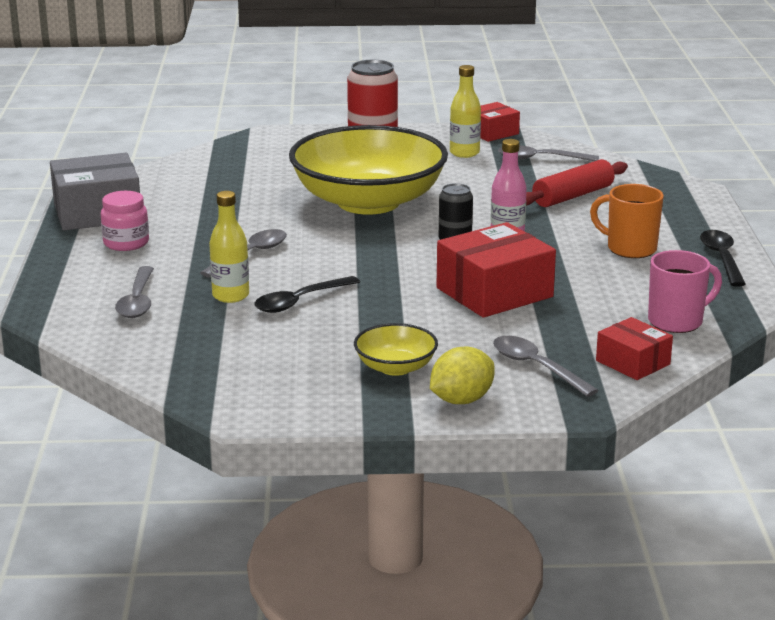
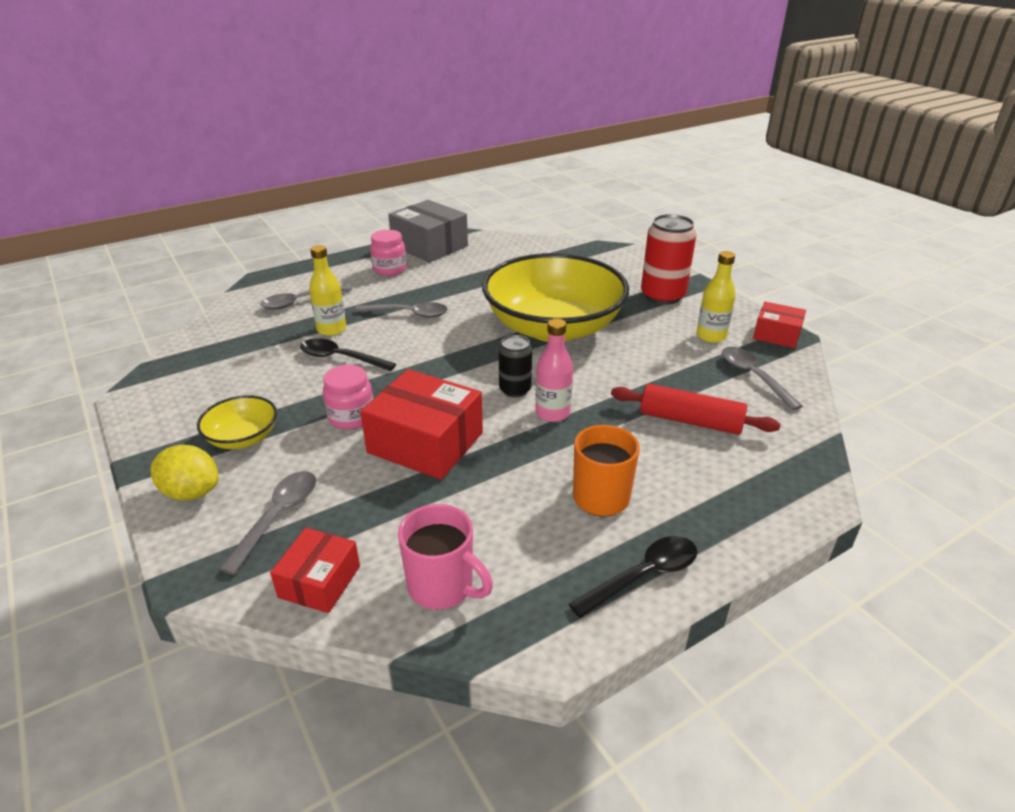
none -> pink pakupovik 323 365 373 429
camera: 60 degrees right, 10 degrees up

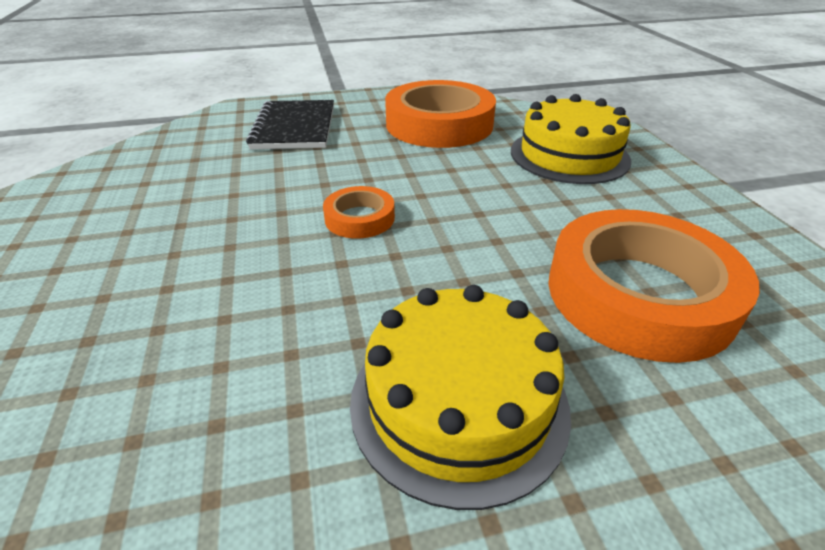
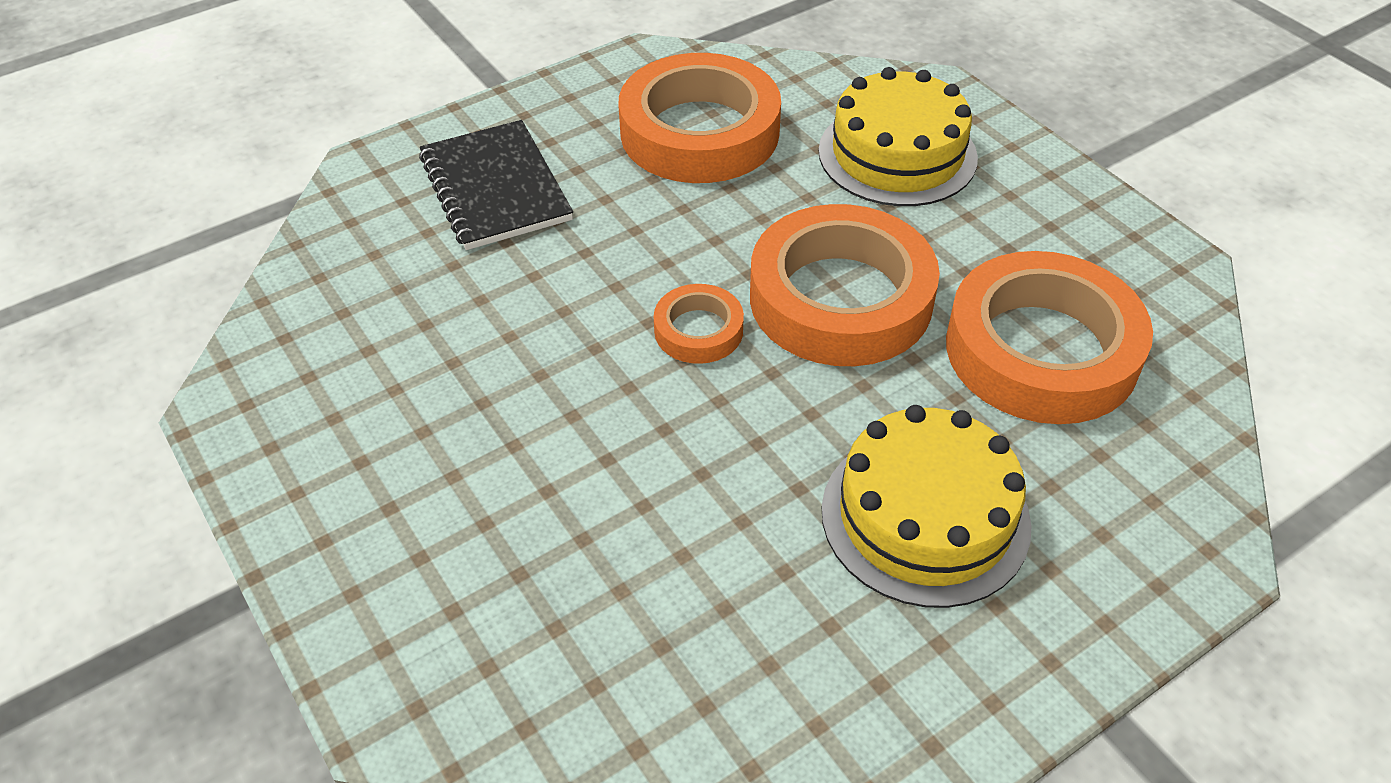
none -> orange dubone 750 204 940 366
camera: 20 degrees left, 10 degrees up

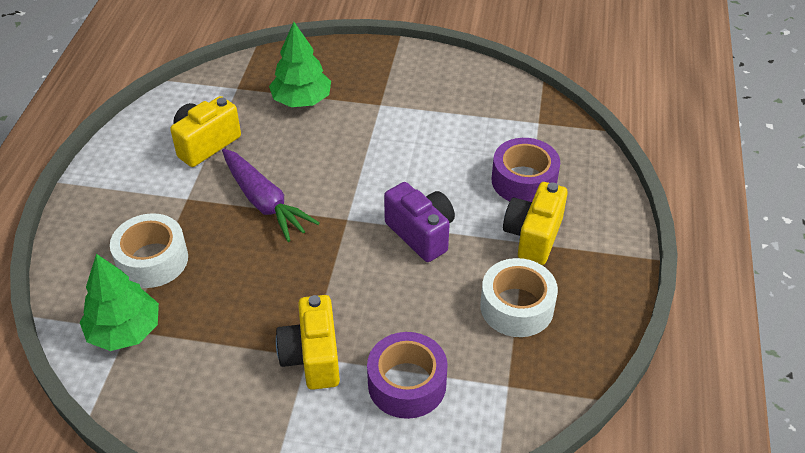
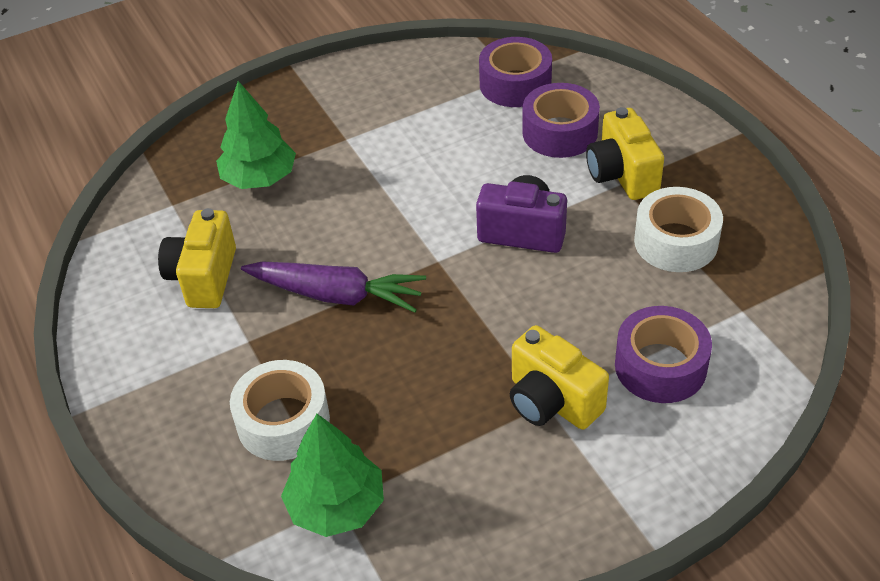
none -> purple dubone 479 37 552 107
camera: 35 degrees left, 0 degrees up

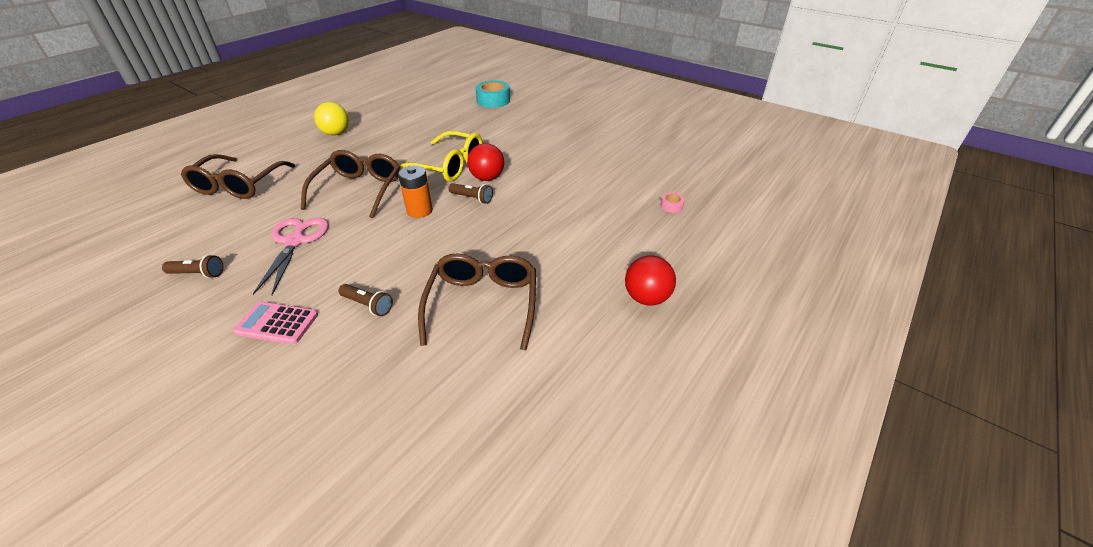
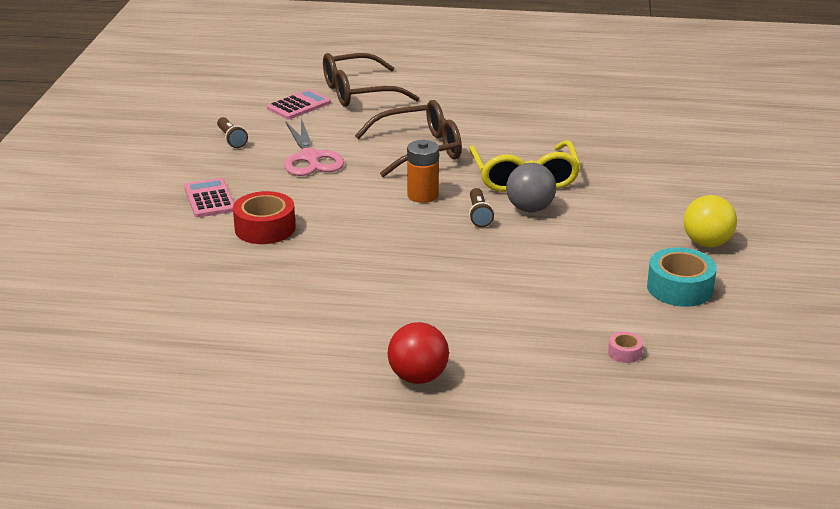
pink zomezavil 253 218 329 295 -> pink zomezavil 284 118 344 176, 105 degrees clockwise
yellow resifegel 314 102 349 135 -> yellow resifegel 684 195 737 247, move
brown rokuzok 339 284 393 316 -> red dubone 233 191 296 244
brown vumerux 418 254 536 350 -> none
red resifegel 467 143 504 181 -> grey resifegel 506 163 556 212
turquoise dubone 476 81 510 108 -> turquoise dubone 647 248 717 307, move
none -> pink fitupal 267 89 331 119
camera: 60 degrees right, 10 degrees down

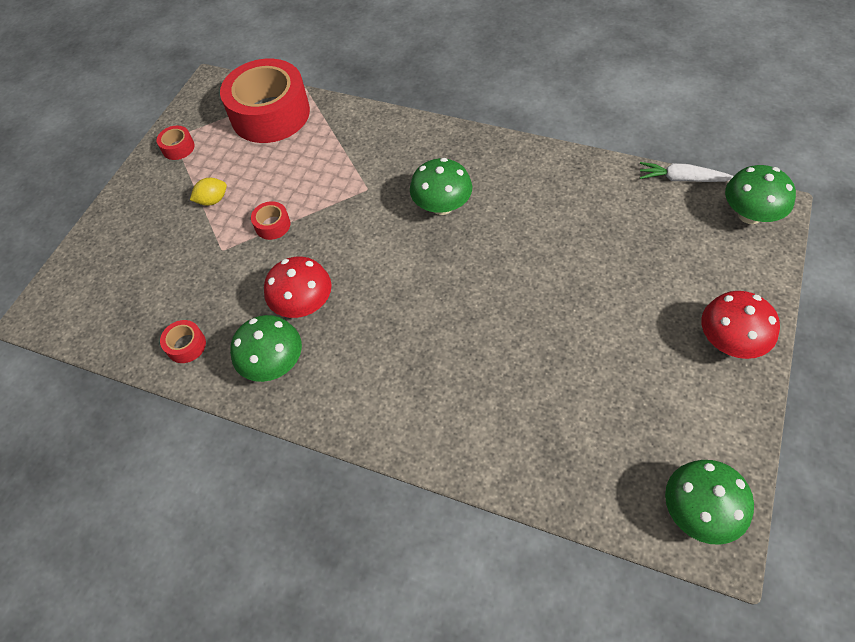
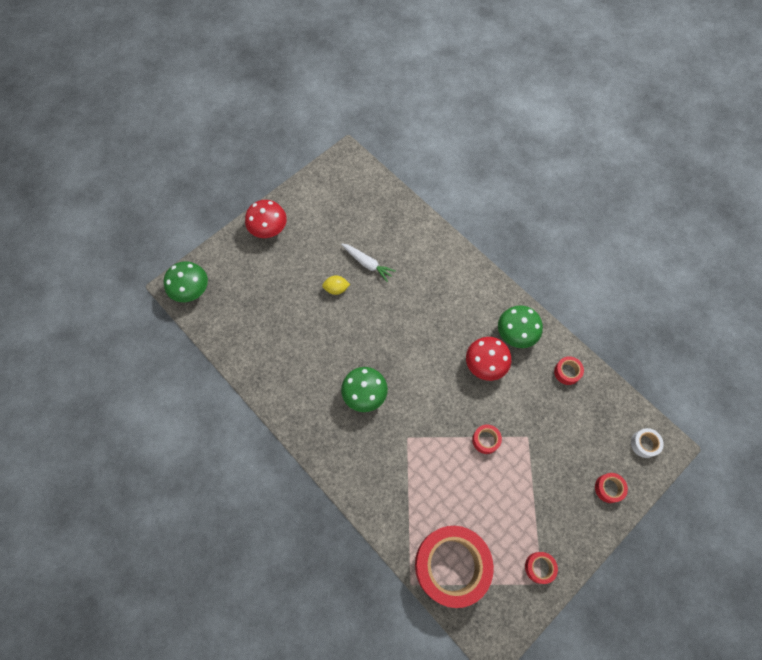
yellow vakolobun 190 178 227 206 -> yellow vakolobun 322 275 350 295, move
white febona 640 162 734 182 -> white febona 341 244 396 282, move
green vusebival 665 460 754 545 -> none
none -> red dubone 595 473 628 503
none -> white dubone 631 428 664 458
camera: 160 degrees left, 10 degrees up

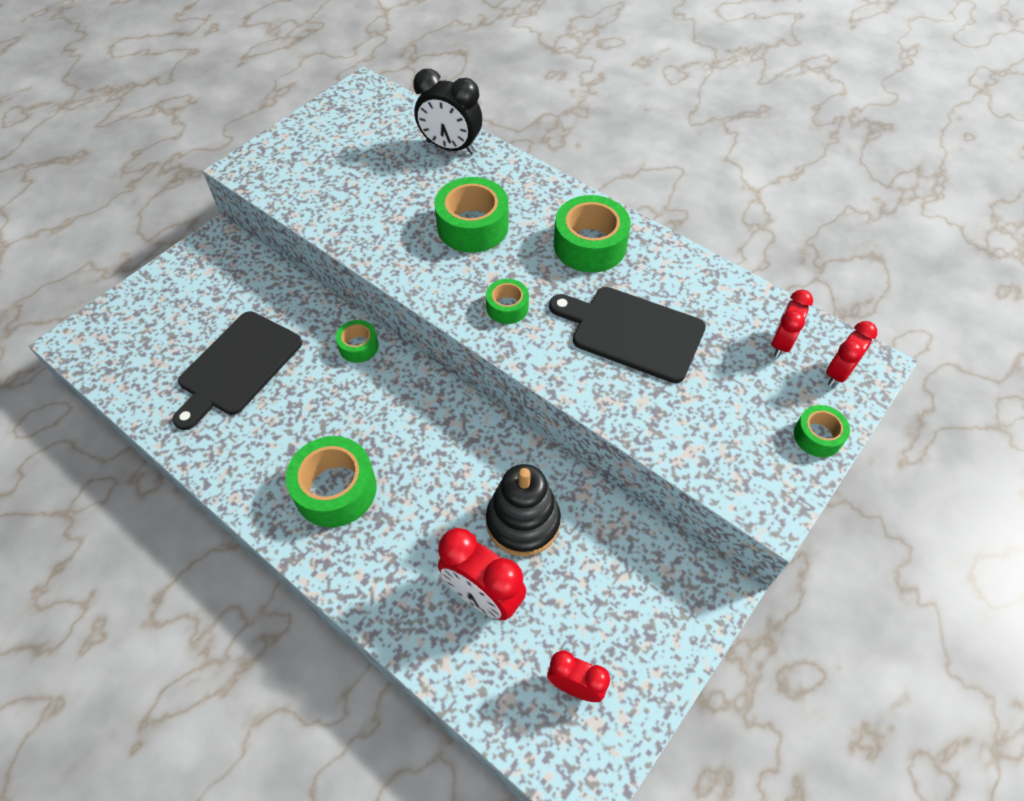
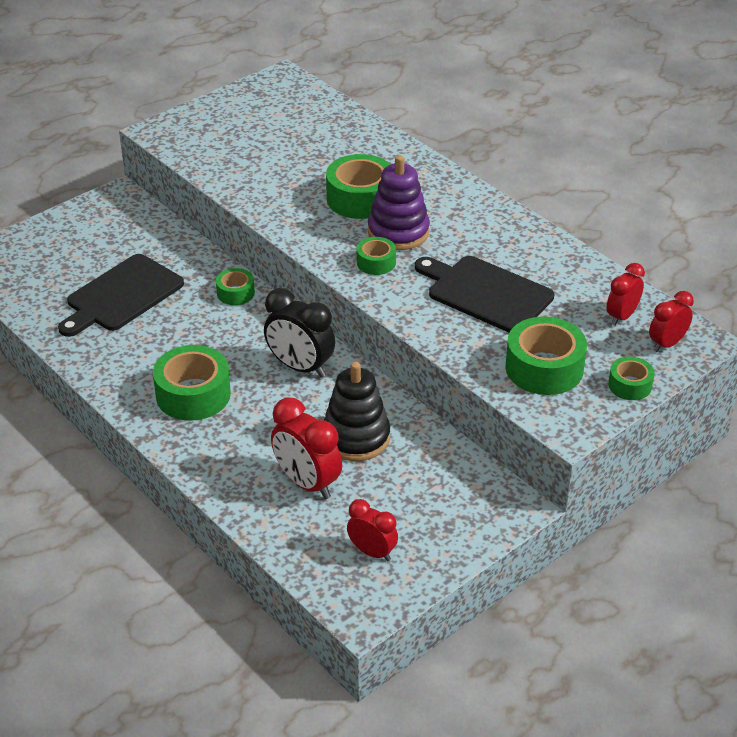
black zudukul 413 69 482 155 -> black zudukul 264 288 335 378, move
green dubone 554 195 631 273 -> green dubone 505 317 587 395, move
none -> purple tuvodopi 368 155 430 250
camera: 10 degrees right, 15 degrees down

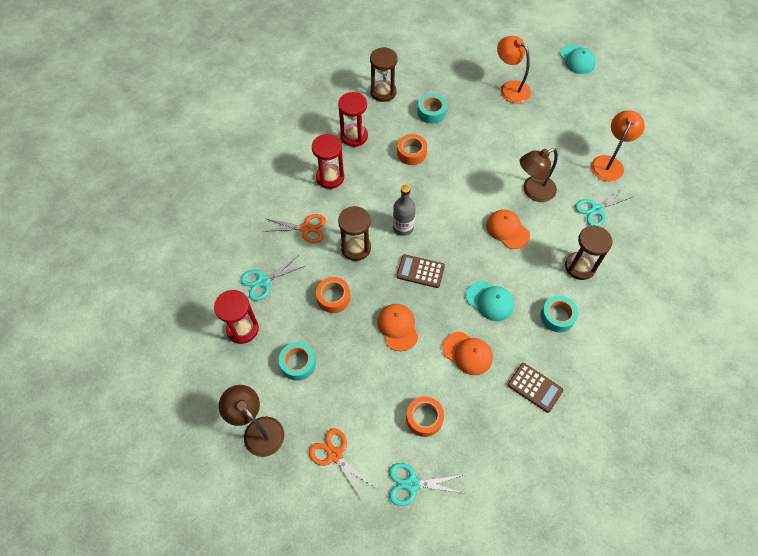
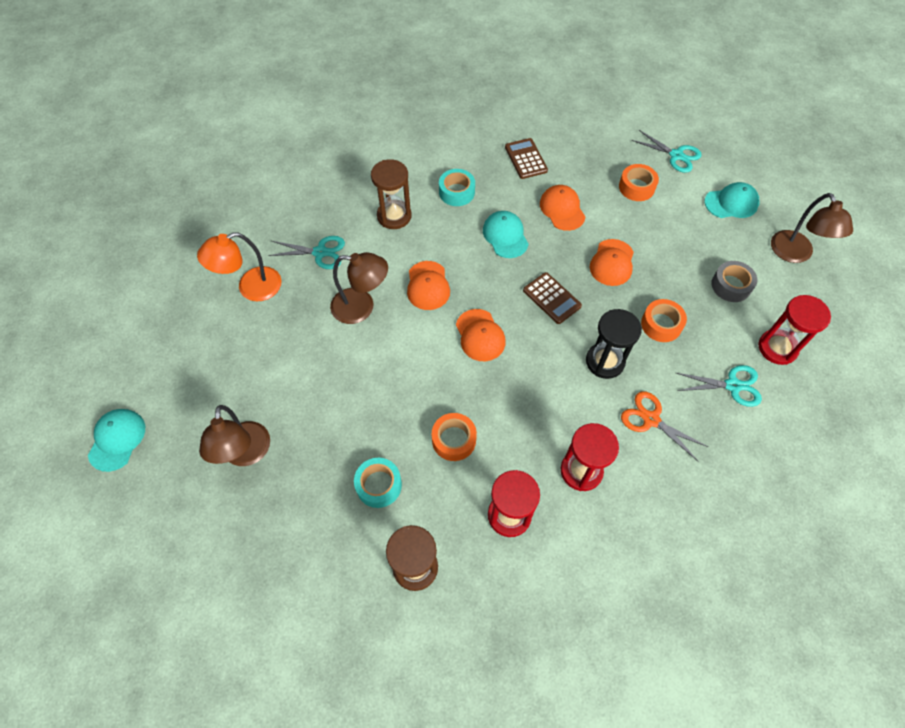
turquoise dubone 279 342 316 381 -> grey dubone 711 261 757 302
orange zomezavil 309 428 374 499 -> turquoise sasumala 704 182 759 218
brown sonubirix 338 206 371 261 -> black sonubirix 586 309 642 379
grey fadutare 393 185 416 236 -> none
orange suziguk 497 36 531 103 -> brown suziguk 199 405 270 466
none -> orange sasumala 456 309 506 361
camera: 145 degrees left, 0 degrees up

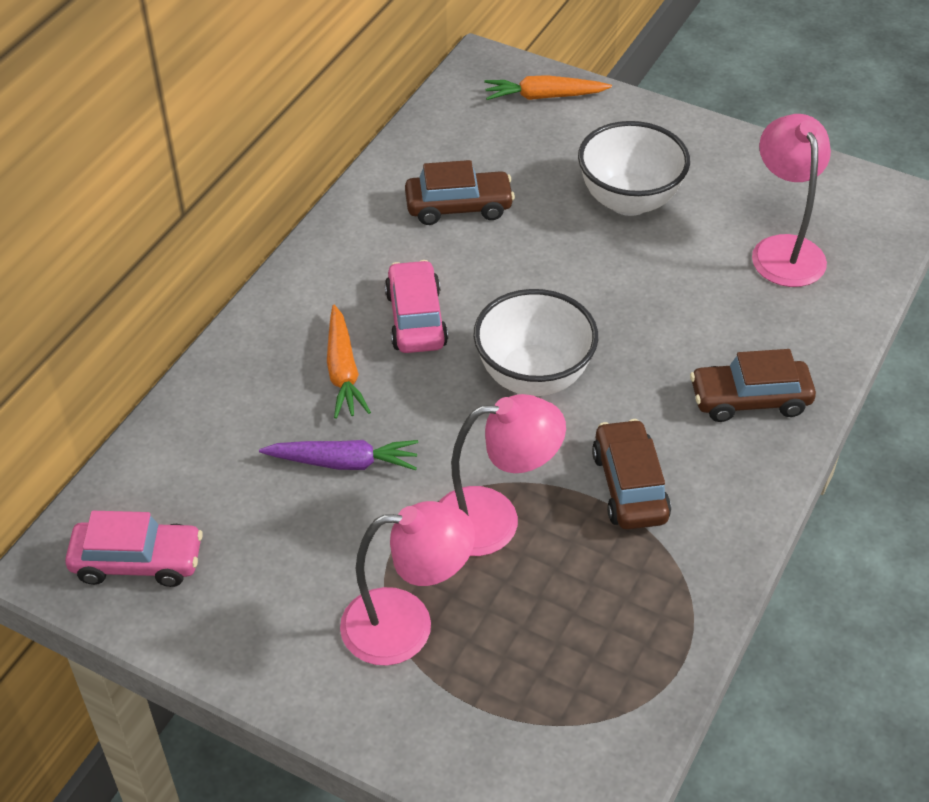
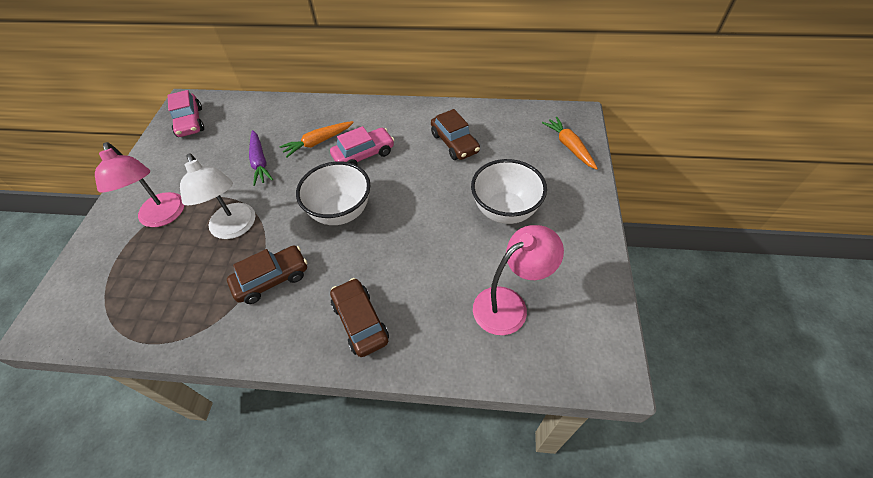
pink suziguk 439 394 566 556 -> white suziguk 180 153 256 239
camera: 70 degrees right, 5 degrees up

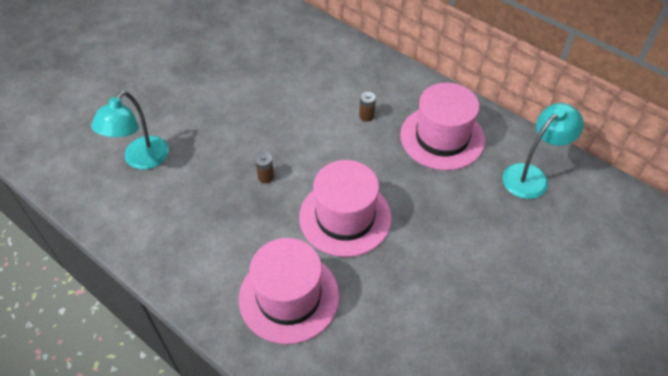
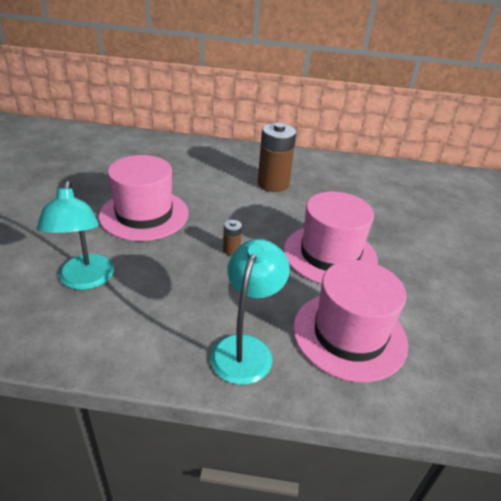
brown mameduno 359 92 376 122 -> brown mameduno 258 123 296 192, x2.25
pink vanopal 400 83 485 170 -> pink vanopal 99 155 189 241, move
turquoise suziguk 502 103 584 199 -> turquoise suziguk 210 239 290 385, move
camera: 35 degrees left, 15 degrees down

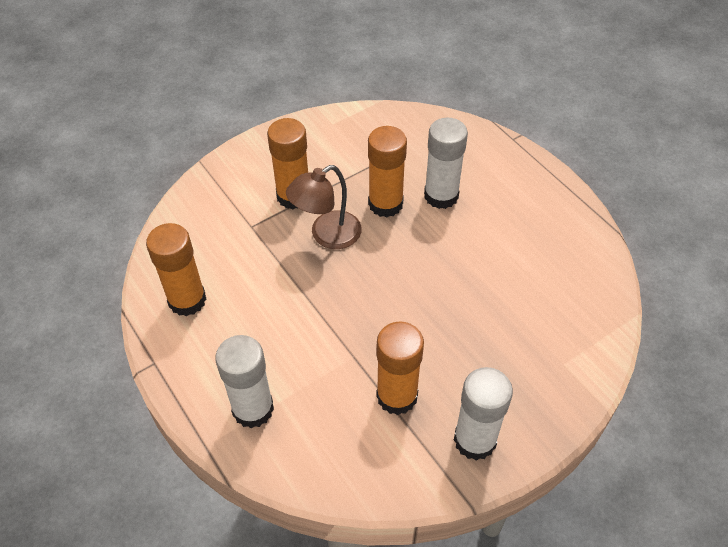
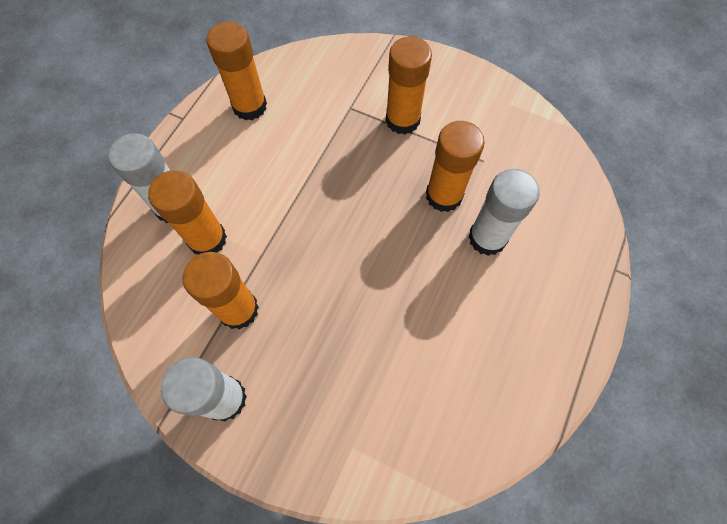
brown suziguk 286 165 362 249 -> none
none -> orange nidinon 148 170 227 254
camera: 60 degrees right, 15 degrees up

